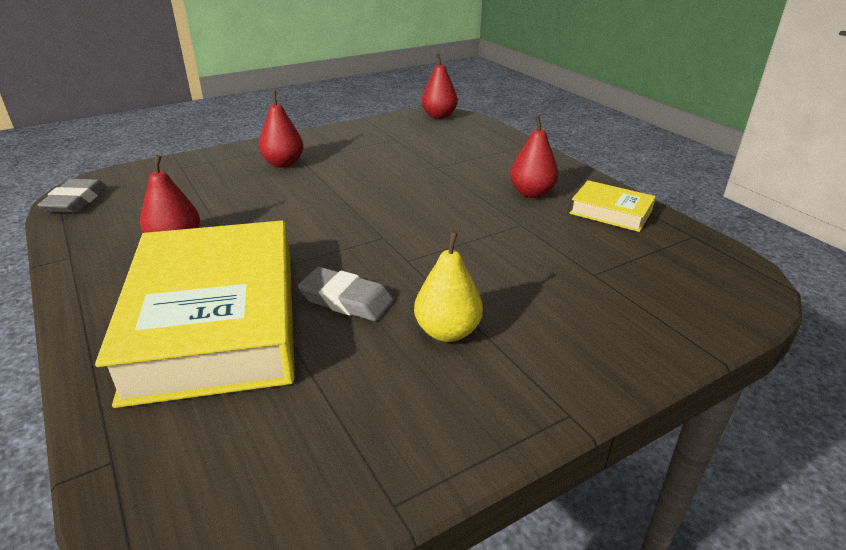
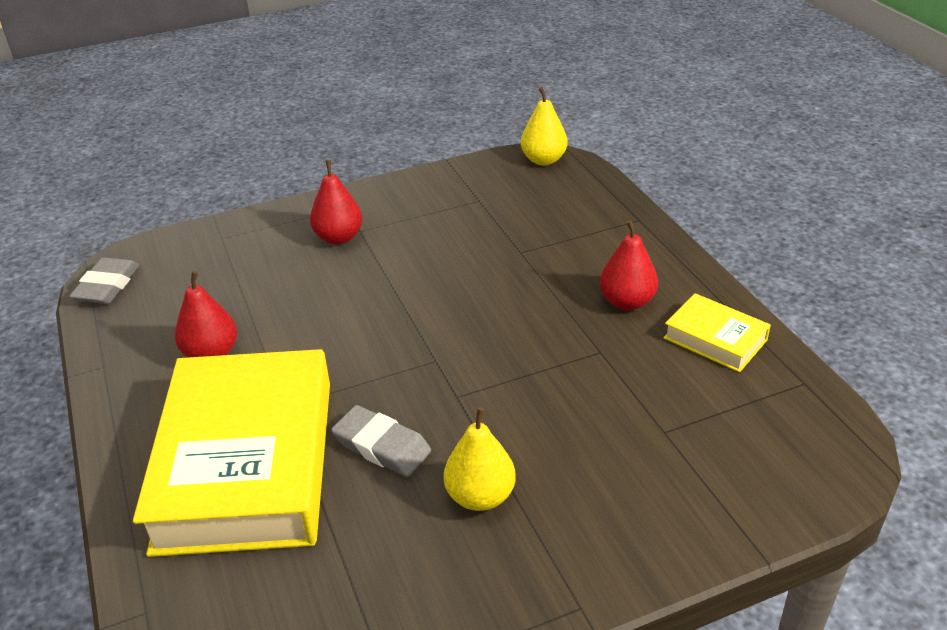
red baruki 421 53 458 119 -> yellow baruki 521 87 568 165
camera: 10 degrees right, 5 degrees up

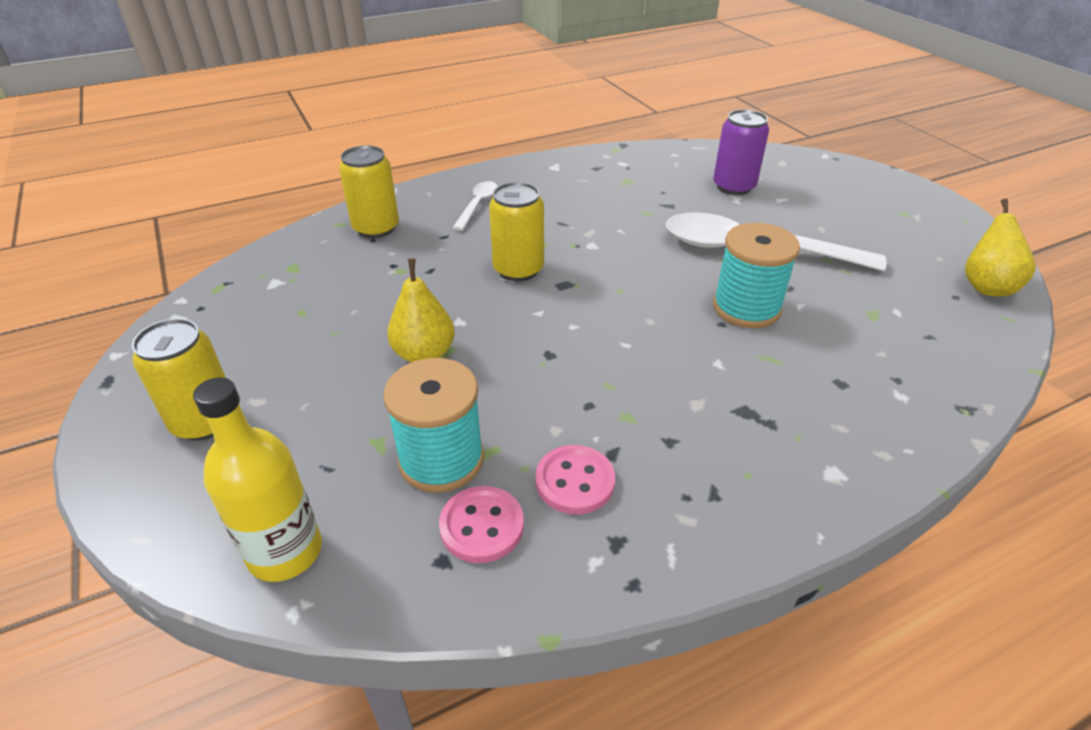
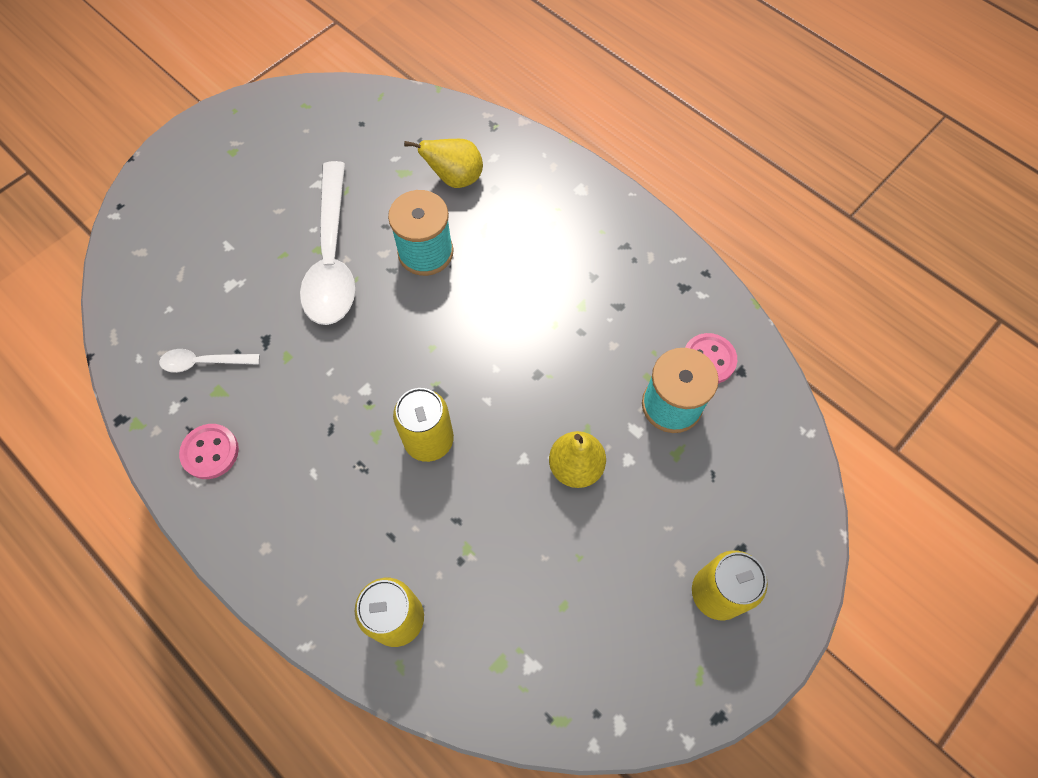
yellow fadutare 193 377 322 582 -> none
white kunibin 453 181 498 231 -> white kunibin 159 349 260 373, move
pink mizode 536 445 615 514 -> pink mizode 179 424 239 479, move
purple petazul 713 109 769 195 -> none
yellow baruki 965 199 1036 296 -> yellow baruki 404 139 483 188, move
camera: 110 degrees left, 25 degrees up

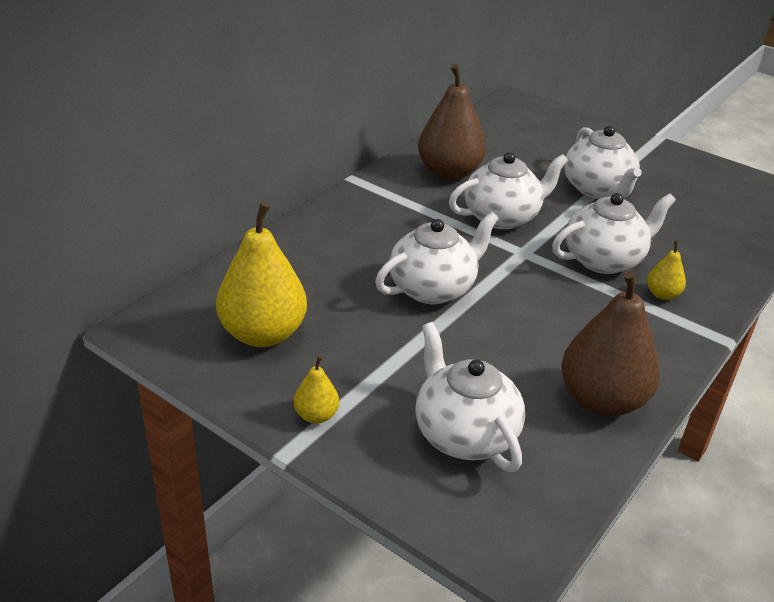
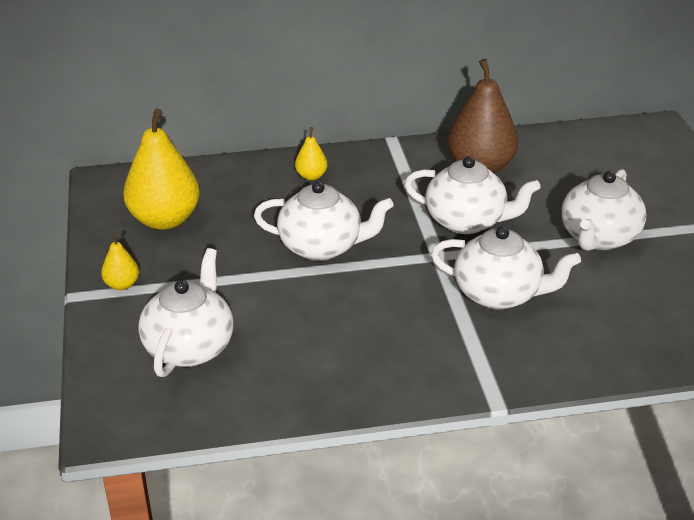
brown baruki 561 270 660 416 -> none
yellow baruki 647 240 686 300 -> yellow baruki 295 127 328 180, move
camera: 45 degrees right, 0 degrees up

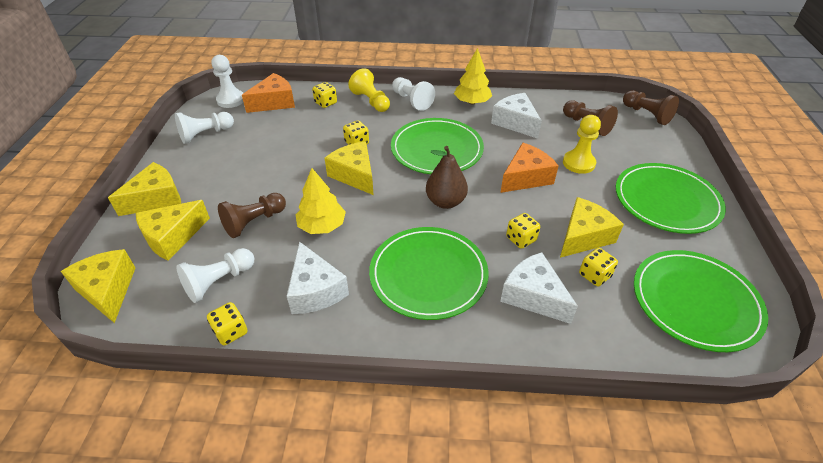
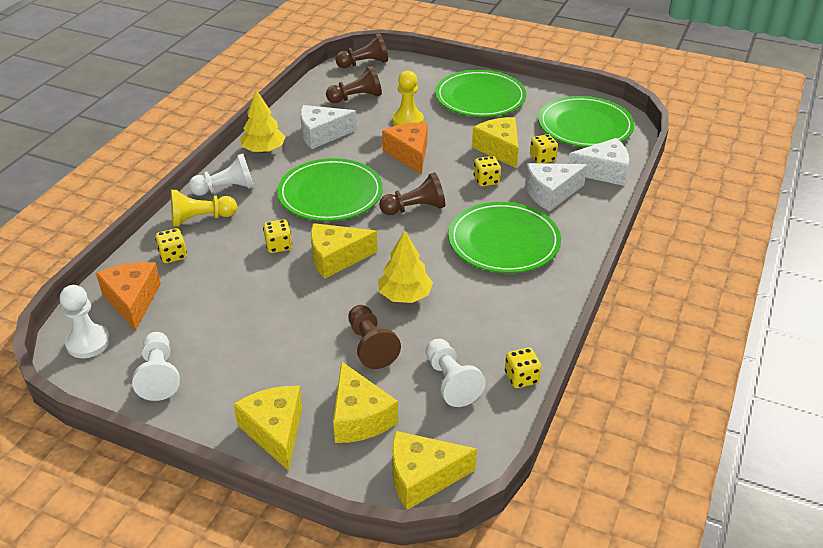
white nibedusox 287 241 349 314 -> white nibedusox 568 138 629 186, move
brown baruki 426 146 468 209 -> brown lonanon 379 173 445 215
camera: 70 degrees left, 5 degrees down

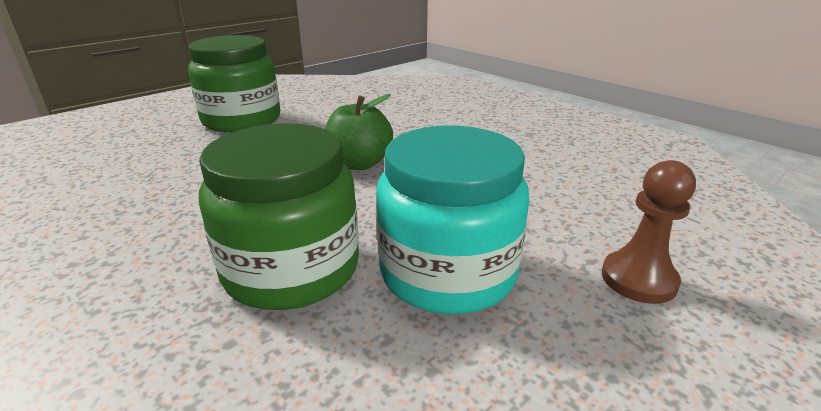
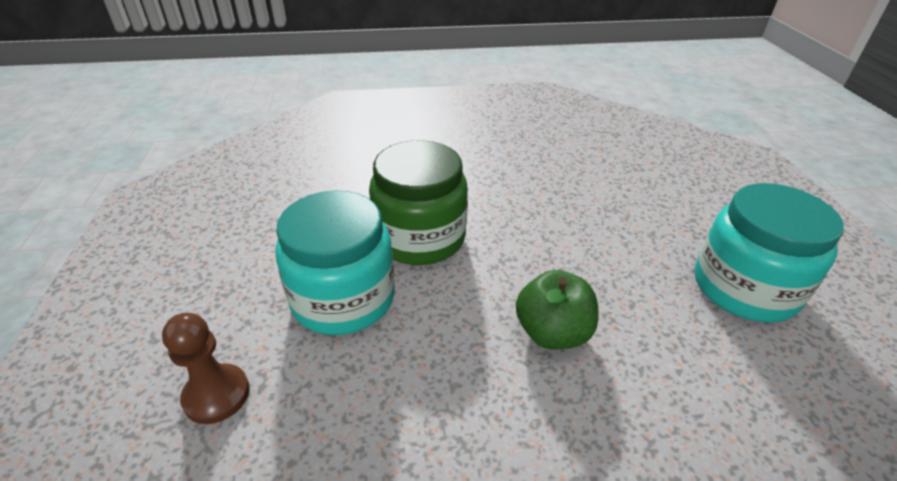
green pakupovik 188 35 280 132 -> turquoise pakupovik 695 183 844 323
camera: 125 degrees right, 10 degrees up

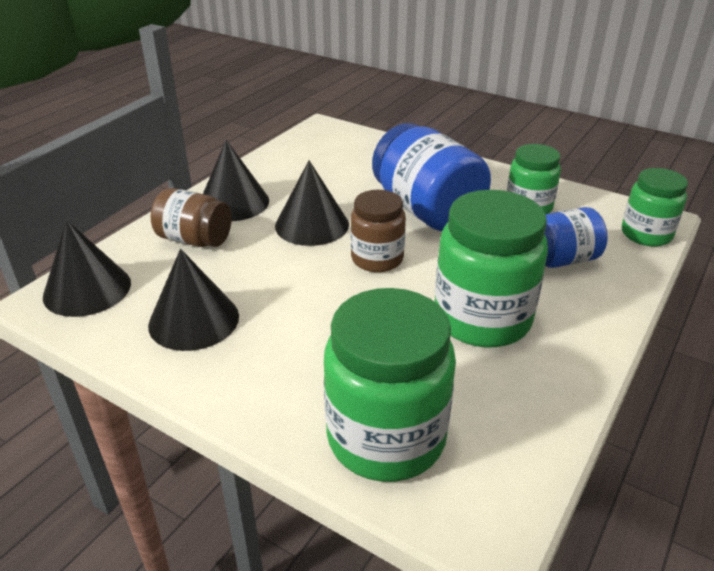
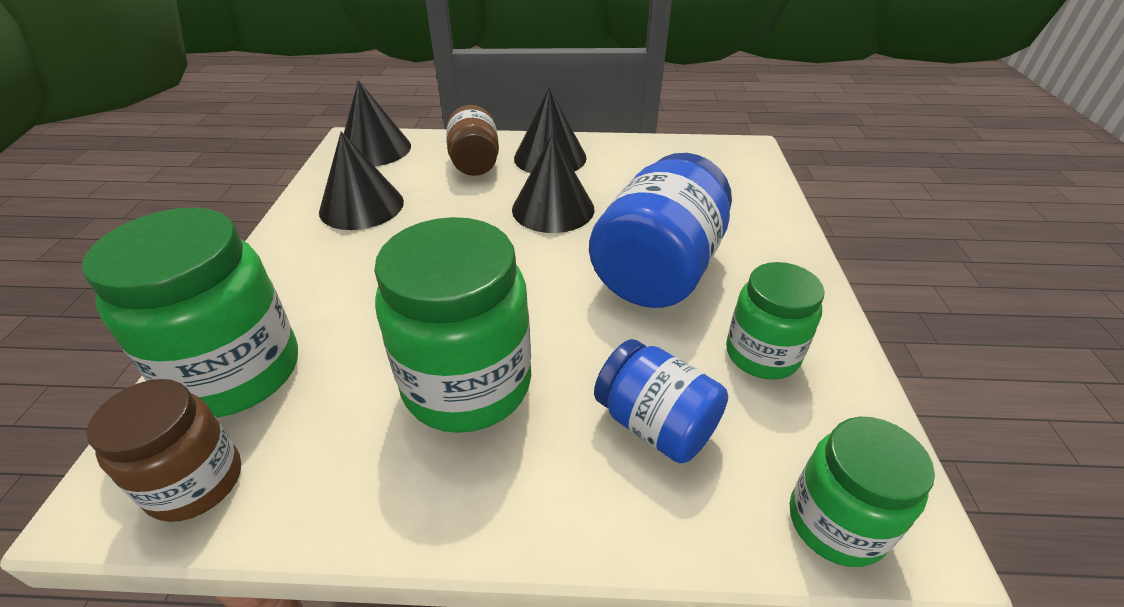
brown pakupovik 351 190 406 272 -> brown pakupovik 87 379 241 522, move
camera: 60 degrees right, 5 degrees up

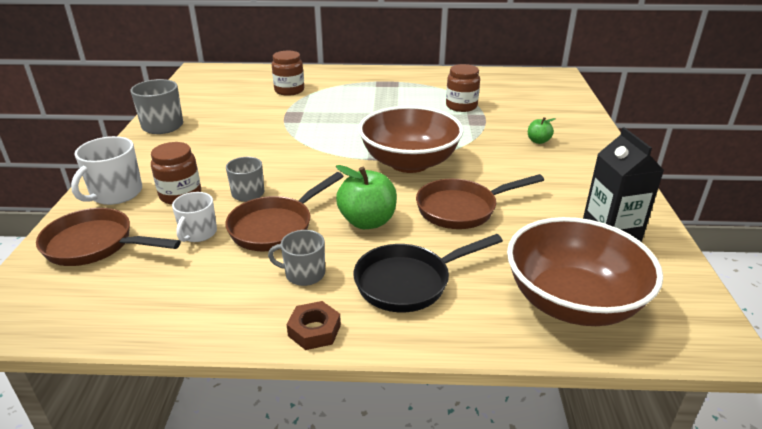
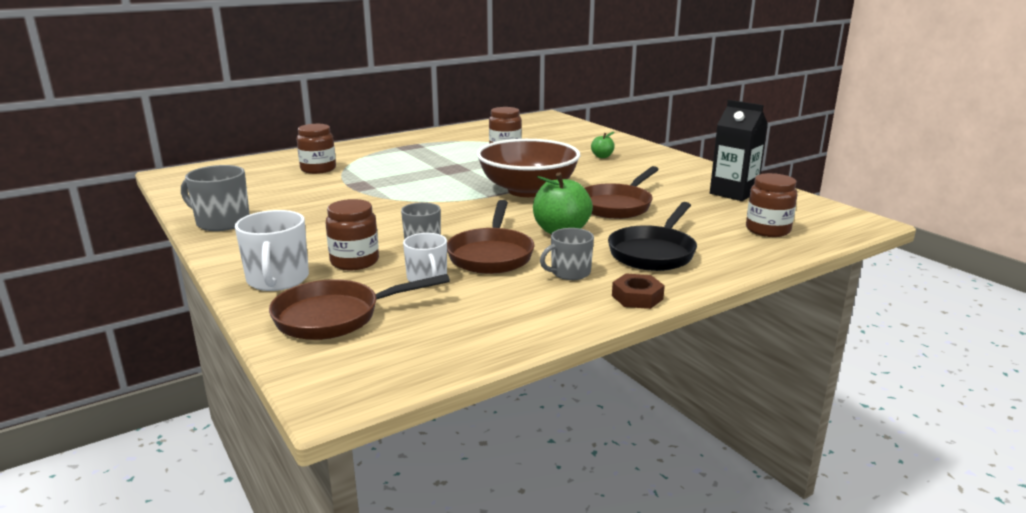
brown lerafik 507 217 663 326 -> brown pakupovik 746 173 797 237
camera: 35 degrees left, 10 degrees down

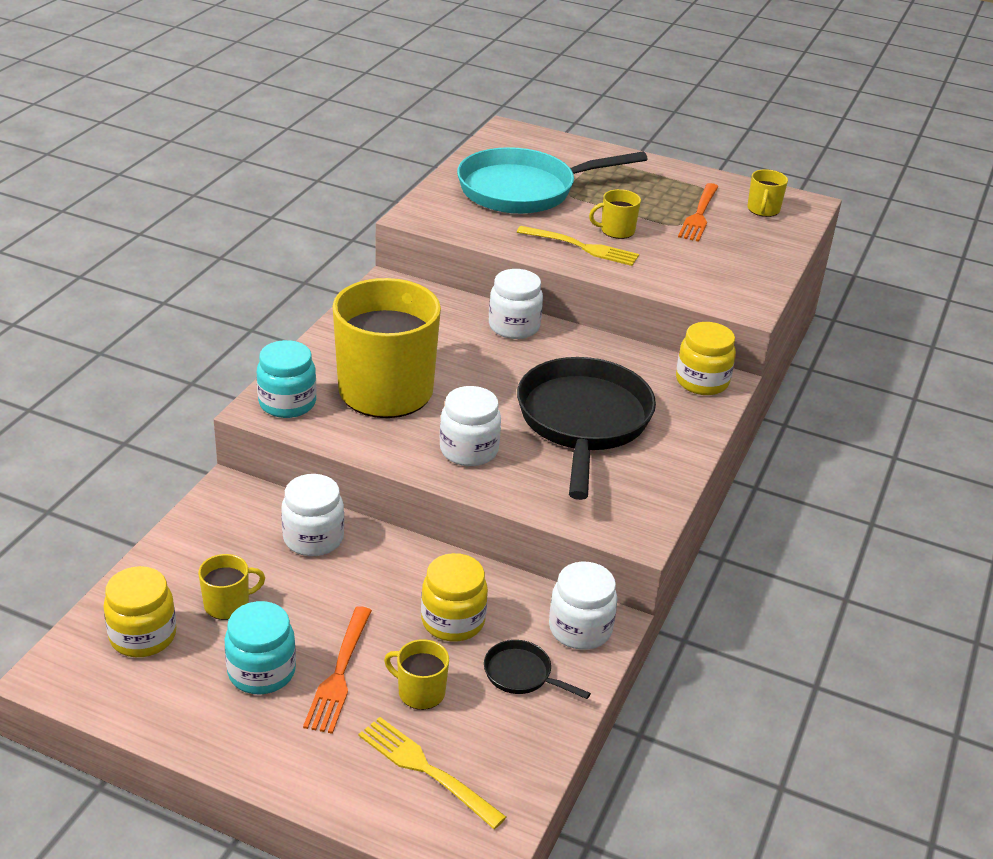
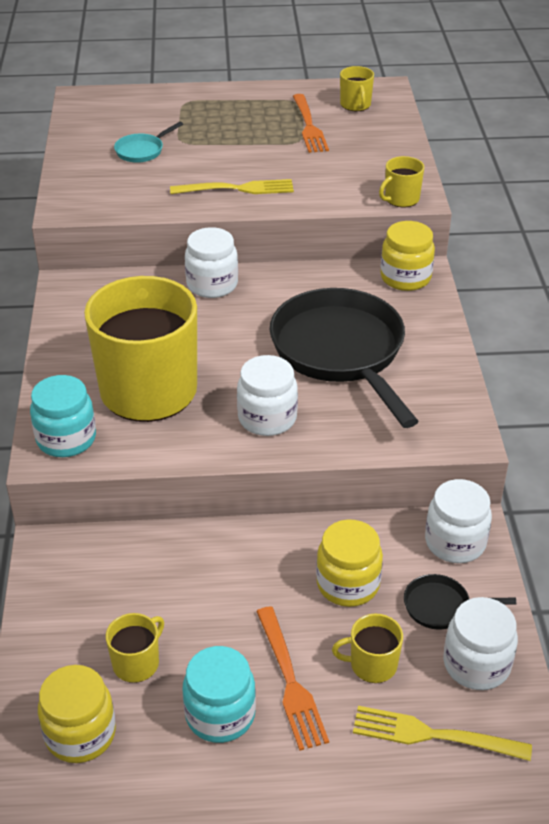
white pakupovik 281 474 344 556 -> white pakupovik 443 597 518 690, move
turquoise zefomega 457 147 648 214 -> turquoise zefomega 114 122 183 163, x0.42
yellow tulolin 589 189 641 239 -> yellow tulolin 379 156 424 207, move
camera: 25 degrees left, 5 degrees up

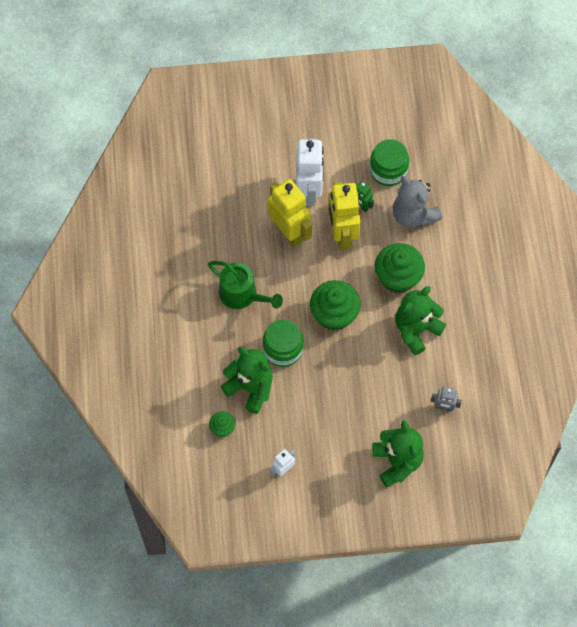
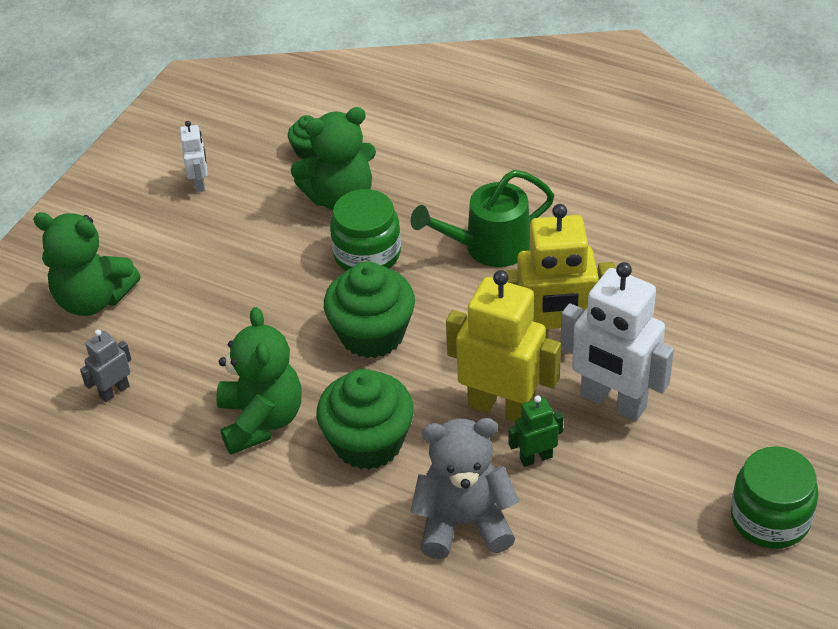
green pakupovik 370 139 409 186 -> green pakupovik 731 446 818 549, move
camera: 125 degrees right, 20 degrees down

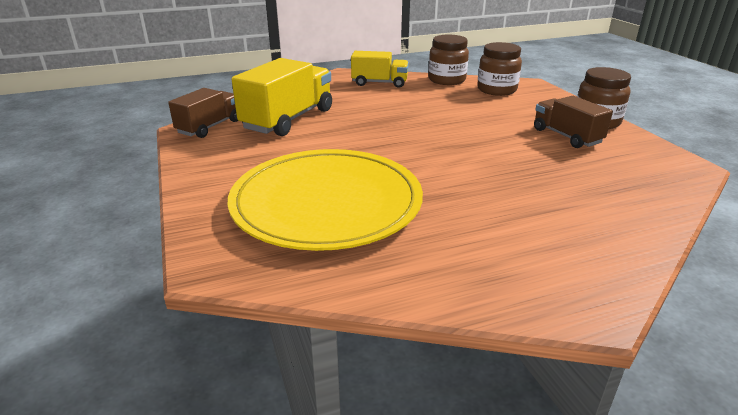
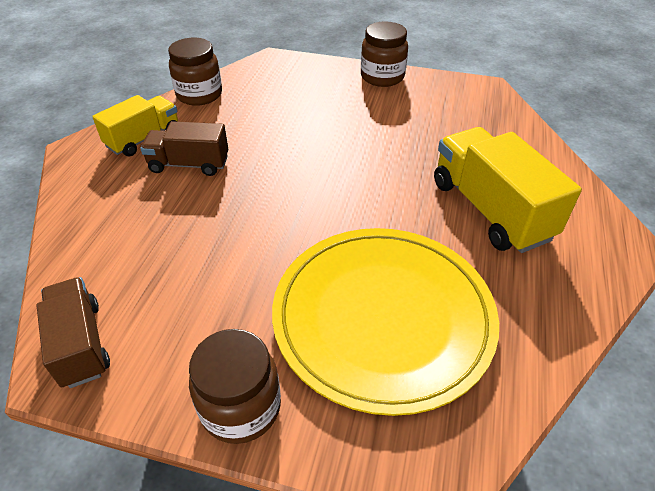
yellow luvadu 232 58 332 136 -> yellow luvadu 434 127 582 253, move
brown pakupovik 477 42 522 96 -> brown pakupovik 189 329 281 444, move
brown luvadu 534 96 613 148 -> brown luvadu 140 121 228 176, move
camera: 55 degrees left, 15 degrees up

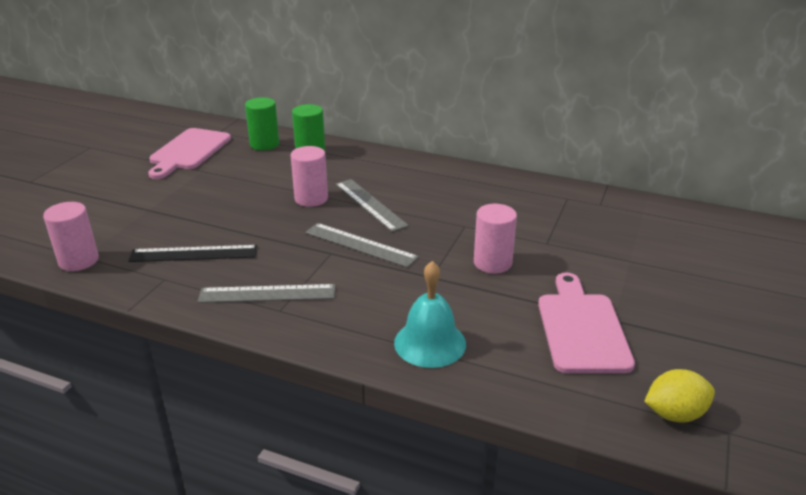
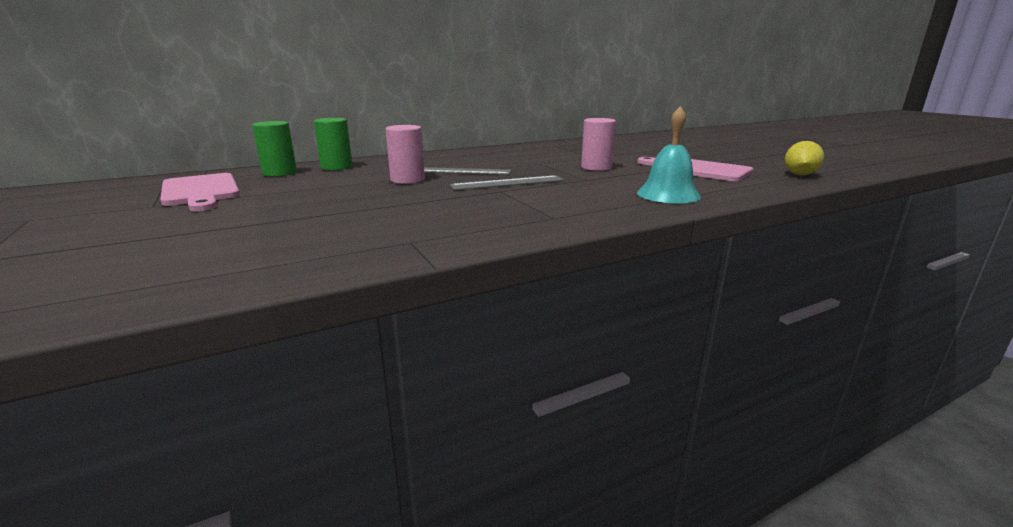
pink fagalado 43 202 99 271 -> none
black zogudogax 128 245 258 262 -> none
grey zogudogax 198 284 335 303 -> none
camera: 50 degrees left, 10 degrees down

